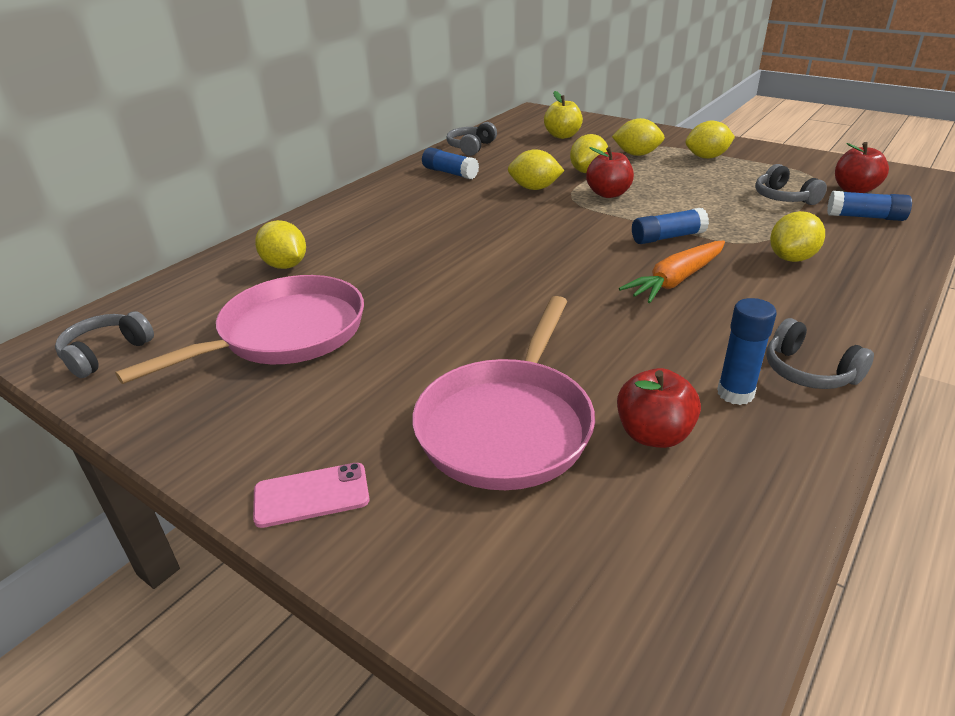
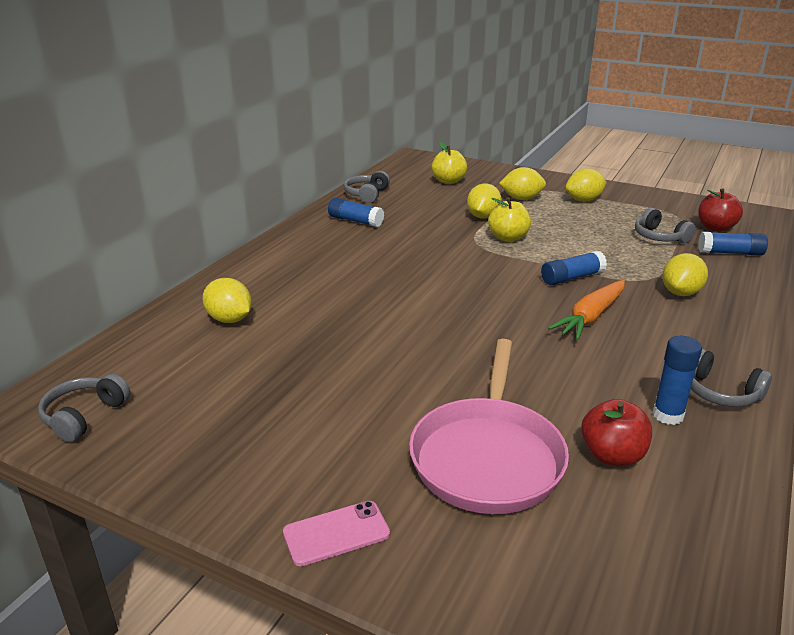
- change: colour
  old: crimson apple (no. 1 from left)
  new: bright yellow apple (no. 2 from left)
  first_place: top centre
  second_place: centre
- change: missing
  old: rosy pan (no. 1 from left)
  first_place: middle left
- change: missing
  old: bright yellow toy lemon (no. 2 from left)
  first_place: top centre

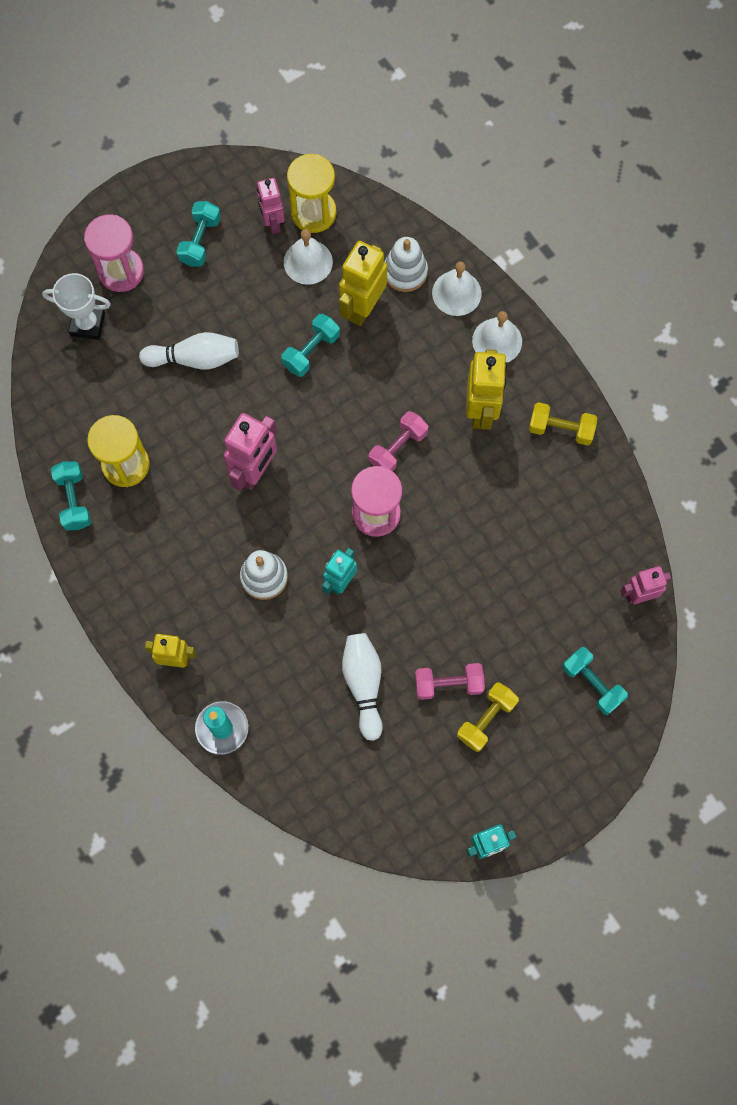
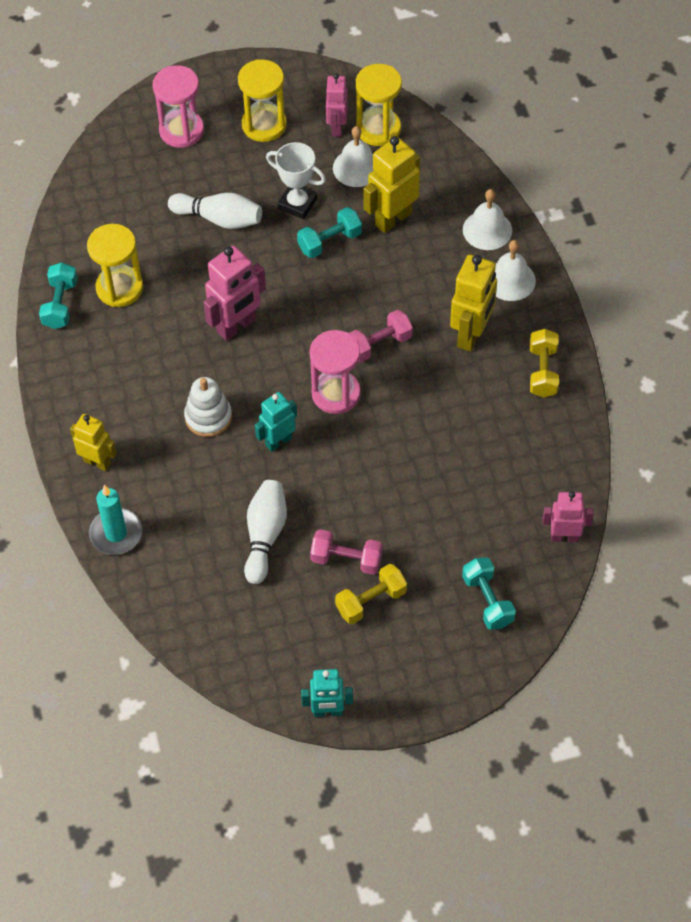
- change: exchanged
  old: turquoise free weight (no. 2 from left)
  new: bright yellow sandglass (no. 2 from left)
  first_place: top left
  second_place: top centre
- change: relocated
  old: pure white prize cup
  first_place: top left
  second_place: top centre
- change: spun
  old: bright yellow free weight (no. 2 from left)
  first_place: middle right
  second_place: middle right
  degrees: 60
- change: missing
  old: pure white stacking rings (no. 2 from left)
  first_place: top centre

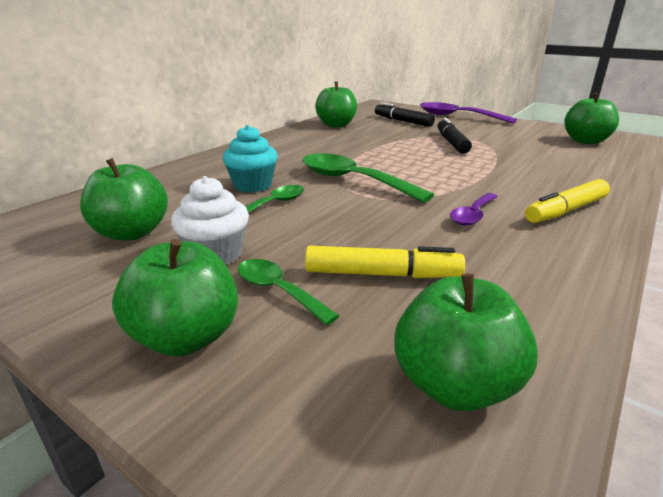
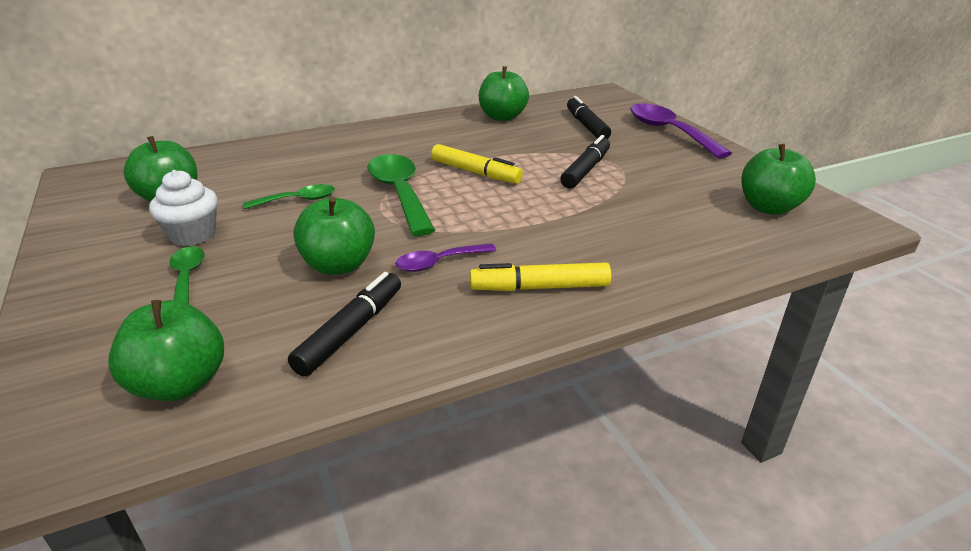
- change: appeared
  new: black felt pen (no. 1 from left)
  second_place: centre
- change: relocated
  old: emerald apple (no. 2 from left in the first image)
  new: emerald apple (no. 3 from left)
  first_place: middle left
  second_place: centre
- change: relocated
  old: bright yellow felt pen (no. 1 from left)
  first_place: centre
  second_place: top centre
- change: missing
  old: turquoise fairy cake
  first_place: top centre

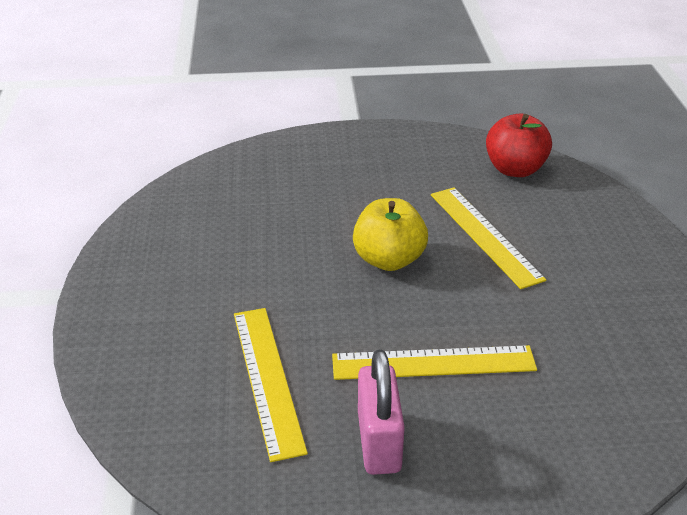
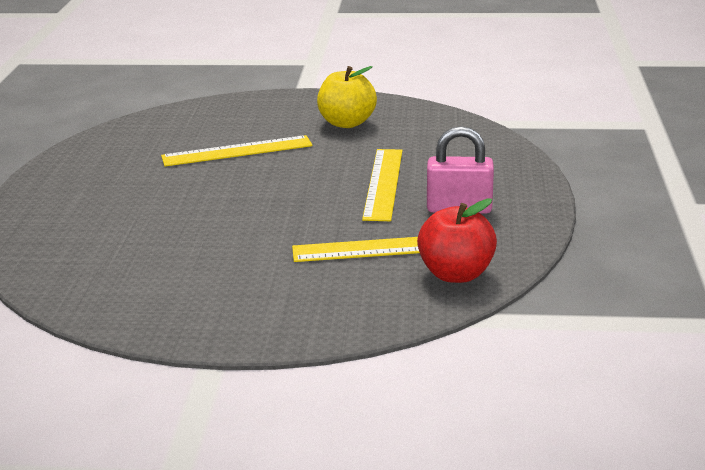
- change: relocated
  old: bright yellow apple
  first_place: centre
  second_place: top centre
- change: relocated
  old: crimson apple
  first_place: top right
  second_place: centre

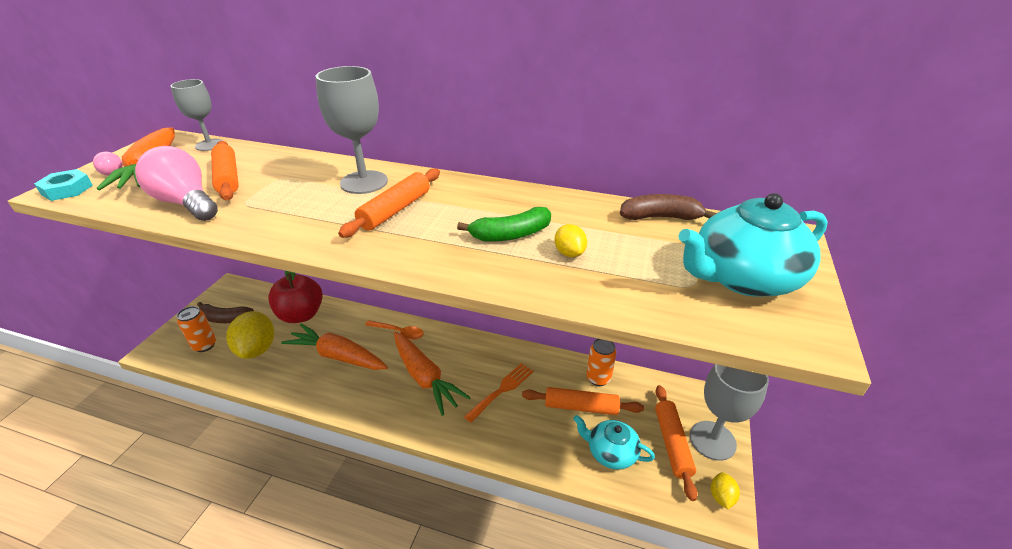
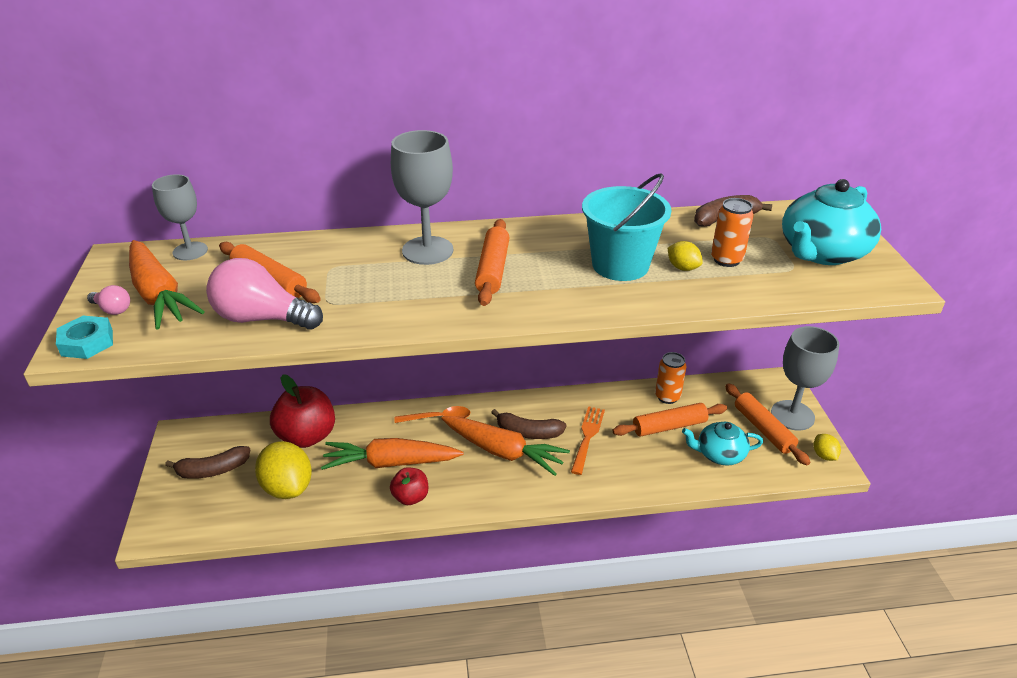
- change: appeared
  new: crimson apple (no. 2 from left)
  second_place: bottom centre
- change: appeared
  new: dark brown banana fruit (no. 2 from left)
  second_place: centre
- change: exchanged
  old: emerald banana fruit
  new: turquoise bucket
  first_place: centre
  second_place: centre
- change: relocated
  old: orange-coloured can (no. 1 from left in the first image)
  new: orange-coloured can (no. 2 from left)
  first_place: middle left
  second_place: middle right

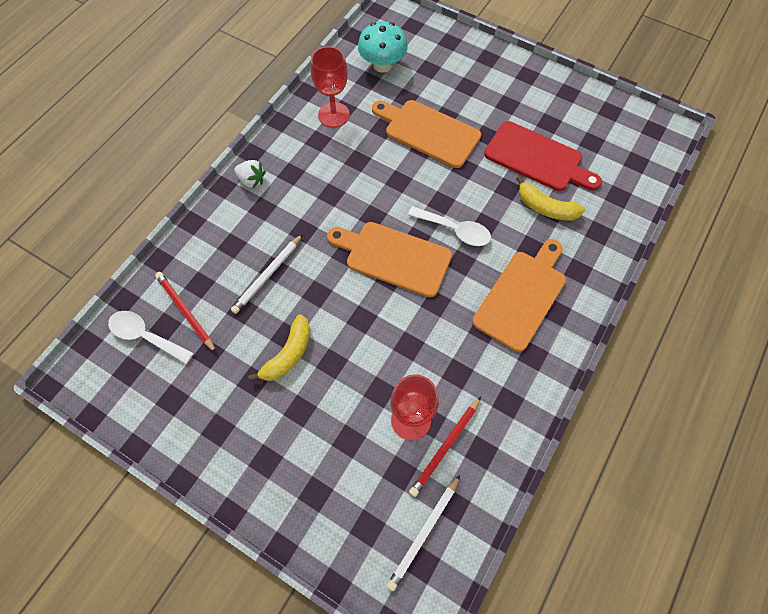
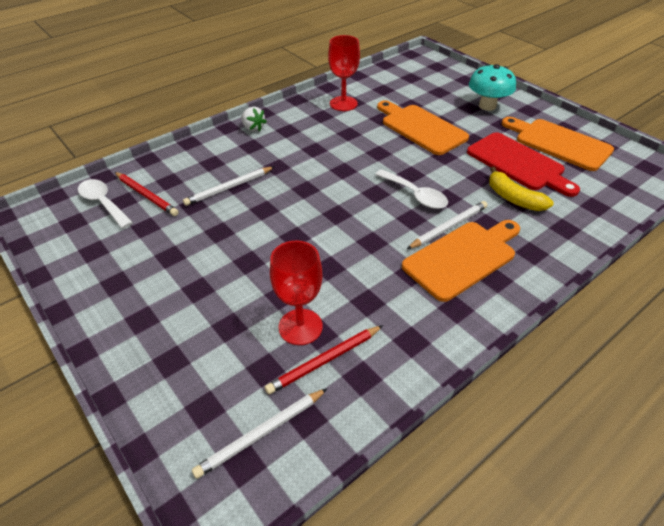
- change: spun
  old: crimson lead pencil (no. 1 from left)
  first_place: middle left
  second_place: middle left
  degrees: 150
- change: appeared
  new: pure white lead pencil (no. 3 from left)
  second_place: middle right
- change: relocated
  old: turquoise fungus
  first_place: top centre
  second_place: top right
- change: relocated
  old: orange-coloured bread board (no. 1 from left in the first image)
  new: orange-coloured bread board (no. 3 from left)
  first_place: centre
  second_place: top right
- change: missing
  old: bright yellow banana fruit (no. 1 from left)
  first_place: centre

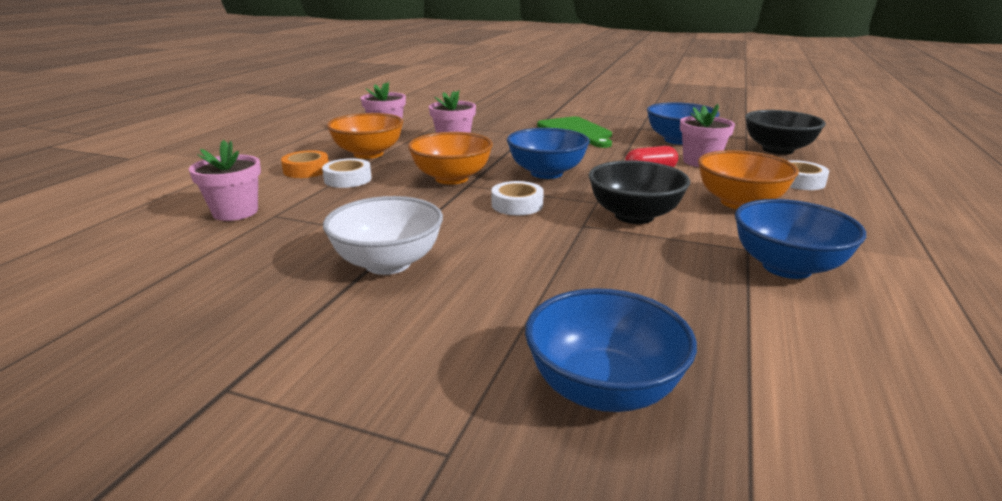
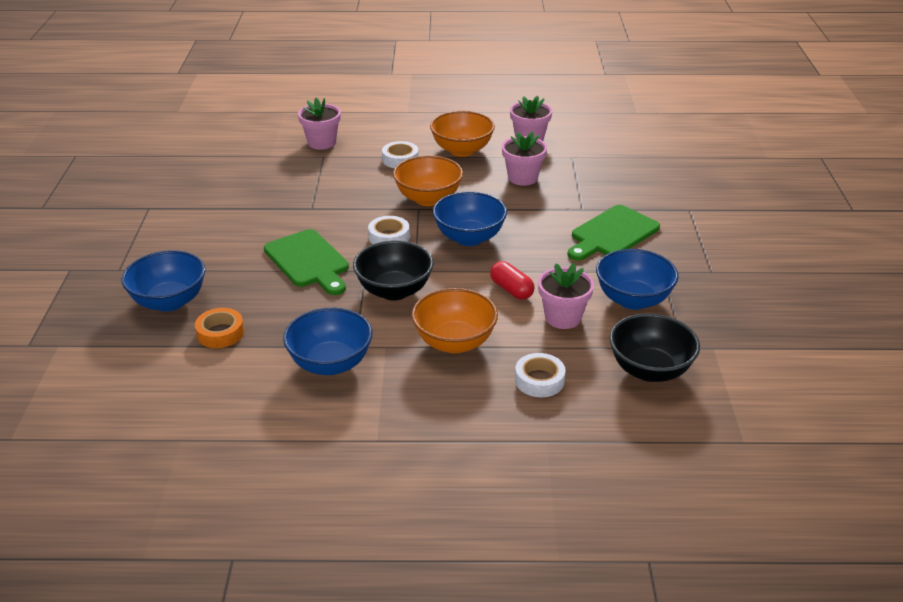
- change: relocated
  old: orange-coloured roll of tape
  first_place: top left
  second_place: middle left
- change: appeared
  new: emerald bread board (no. 1 from left)
  second_place: centre
- change: missing
  old: pure white serving bowl
  first_place: centre

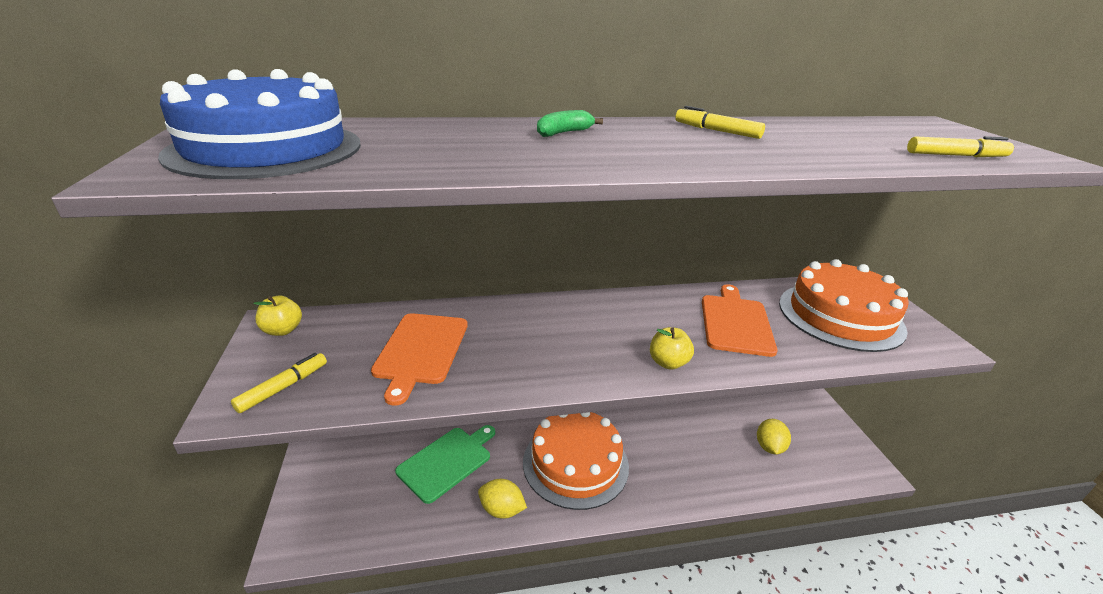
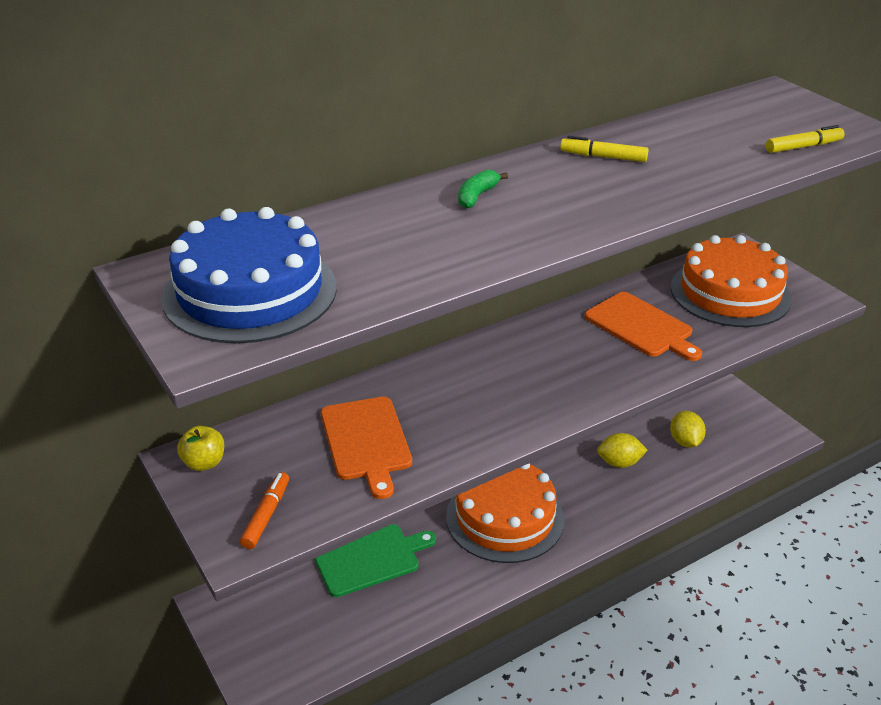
- change: colour
  old: bright yellow felt pen (no. 1 from left)
  new: orange-coloured felt pen
  first_place: middle left
  second_place: bottom left
- change: spun
  old: emerald bread board
  first_place: bottom centre
  second_place: bottom centre
  degrees: 45
- change: spun
  old: orange-coloured bread board (no. 2 from left)
  first_place: middle right
  second_place: middle right
  degrees: 150
- change: relocated
  old: bright yellow toy lemon (no. 1 from left)
  first_place: bottom centre
  second_place: middle right
- change: missing
  old: bright yellow apple (no. 2 from left)
  first_place: centre

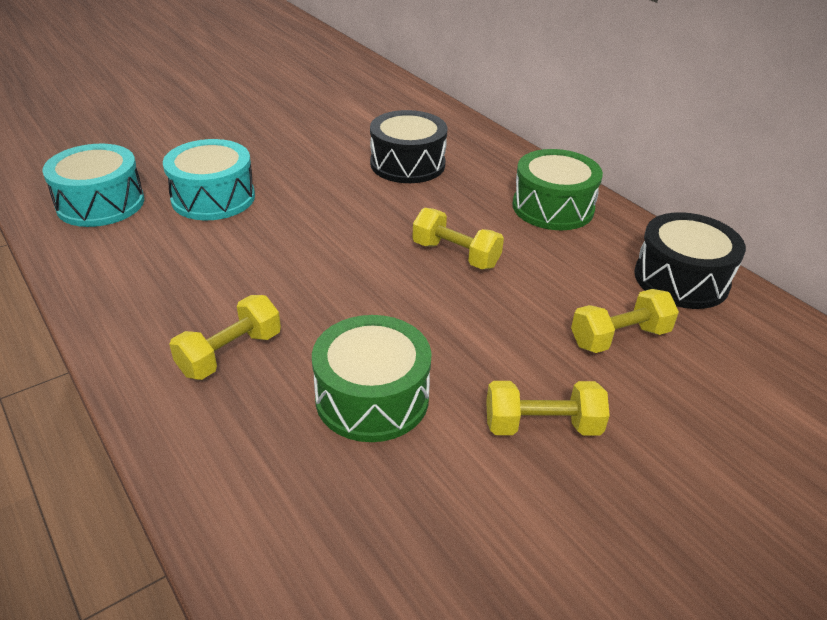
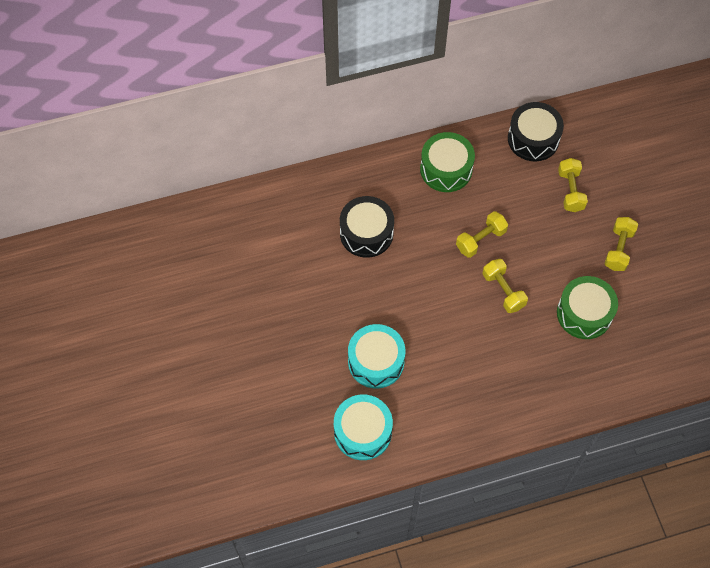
- change: relocated
  old: bright yellow free weight (no. 1 from left in the first image)
  new: bright yellow free weight (no. 2 from left)
  first_place: middle left
  second_place: middle right

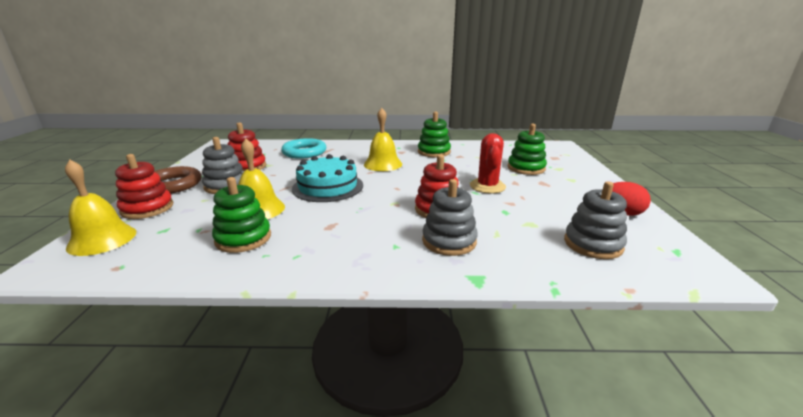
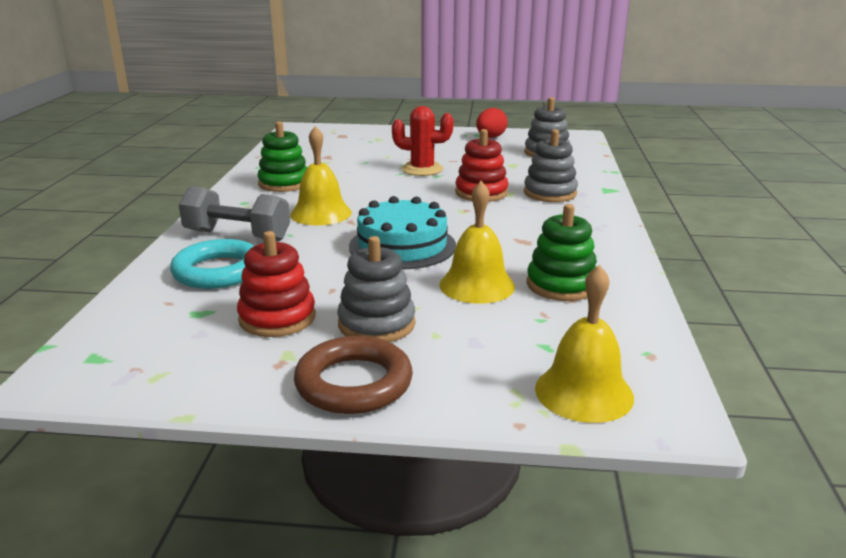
- change: appeared
  new: gray free weight
  second_place: middle left
- change: missing
  old: crimson stacking rings (no. 1 from left)
  first_place: middle left
- change: missing
  old: emerald stacking rings (no. 3 from left)
  first_place: centre

